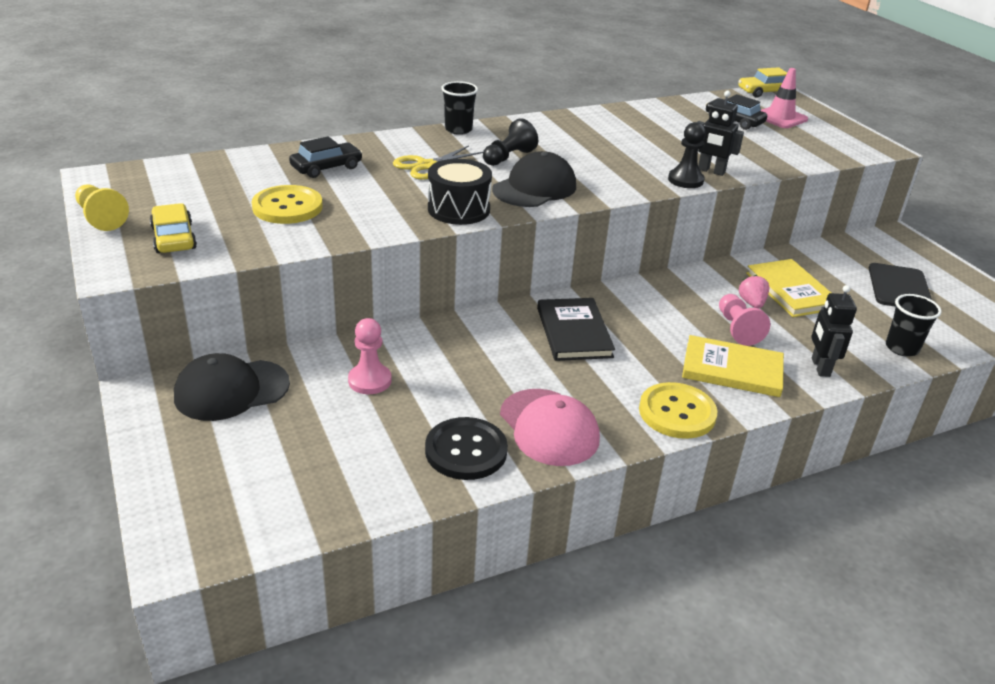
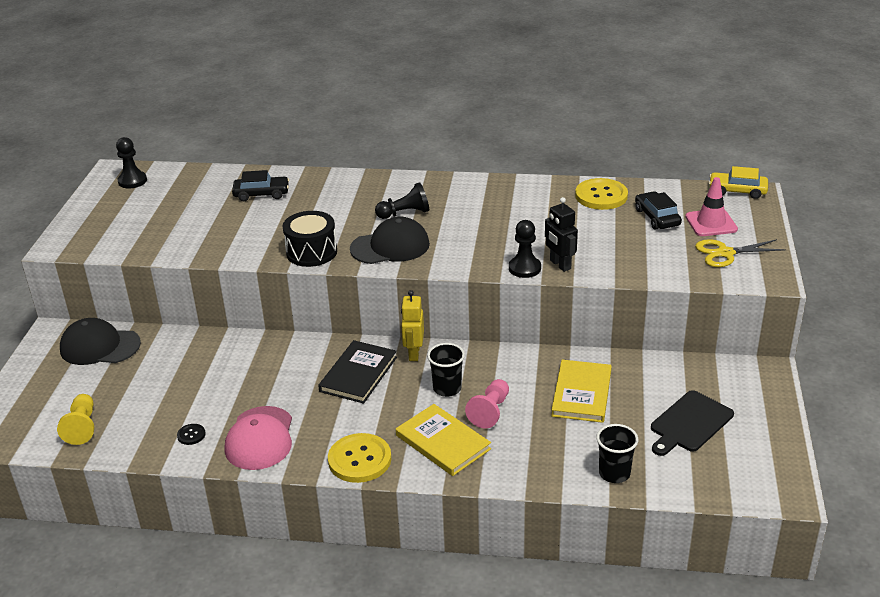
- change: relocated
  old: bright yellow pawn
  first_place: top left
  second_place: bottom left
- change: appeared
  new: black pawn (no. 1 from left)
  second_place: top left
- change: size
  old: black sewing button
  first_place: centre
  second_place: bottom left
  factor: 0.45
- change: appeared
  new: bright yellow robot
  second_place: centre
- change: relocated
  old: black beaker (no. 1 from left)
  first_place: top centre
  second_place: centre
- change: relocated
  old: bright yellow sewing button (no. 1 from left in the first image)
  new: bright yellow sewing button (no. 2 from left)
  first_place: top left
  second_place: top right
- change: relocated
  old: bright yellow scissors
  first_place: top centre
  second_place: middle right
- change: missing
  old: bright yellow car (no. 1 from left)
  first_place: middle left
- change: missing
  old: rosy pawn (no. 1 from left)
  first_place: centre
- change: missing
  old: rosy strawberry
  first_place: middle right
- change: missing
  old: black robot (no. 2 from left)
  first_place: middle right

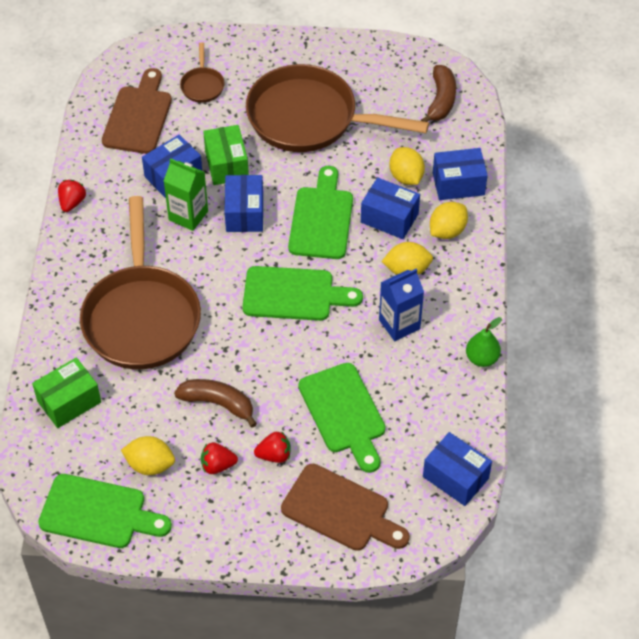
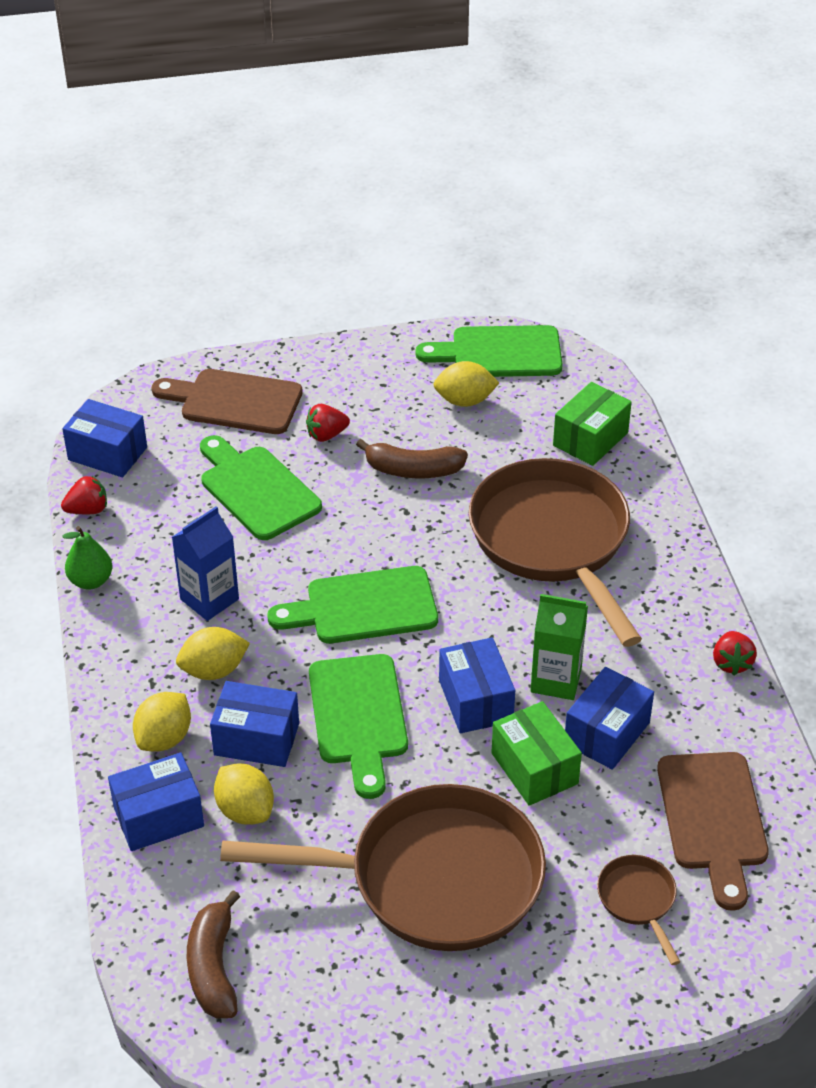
- change: relocated
  old: crimson strawberry (no. 2 from left in the first image)
  new: crimson strawberry (no. 1 from left)
  first_place: bottom centre
  second_place: middle left

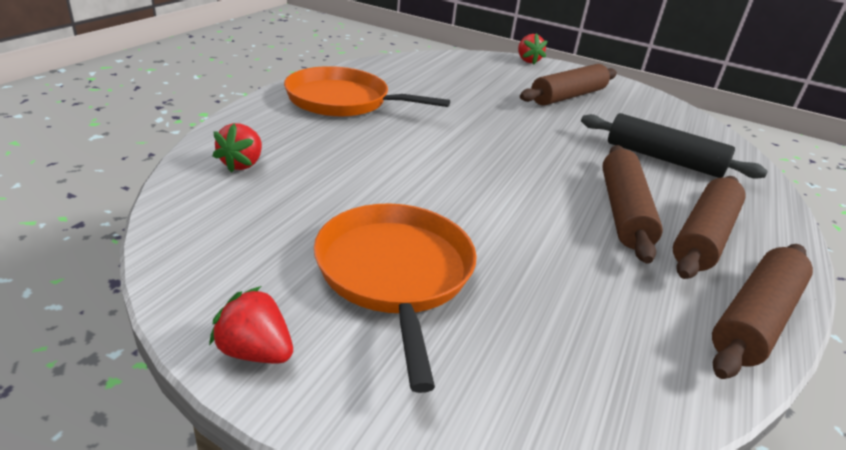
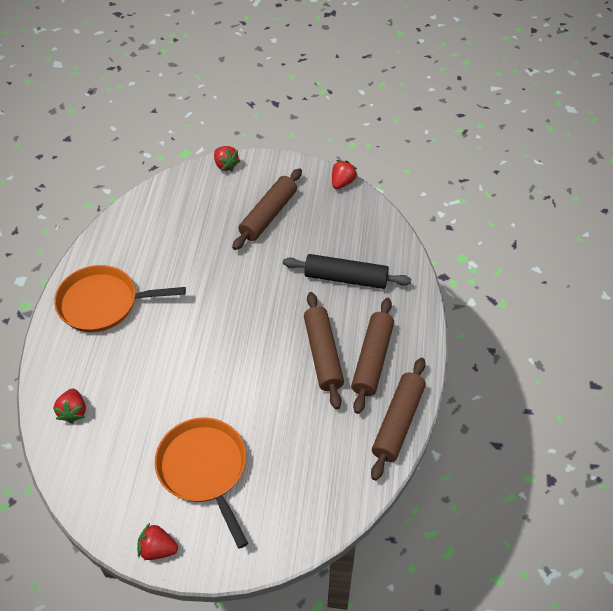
- change: appeared
  new: crimson strawberry (no. 4 from left)
  second_place: top centre

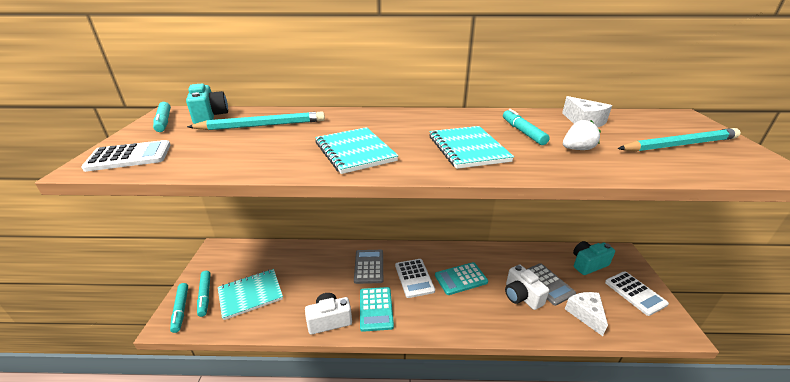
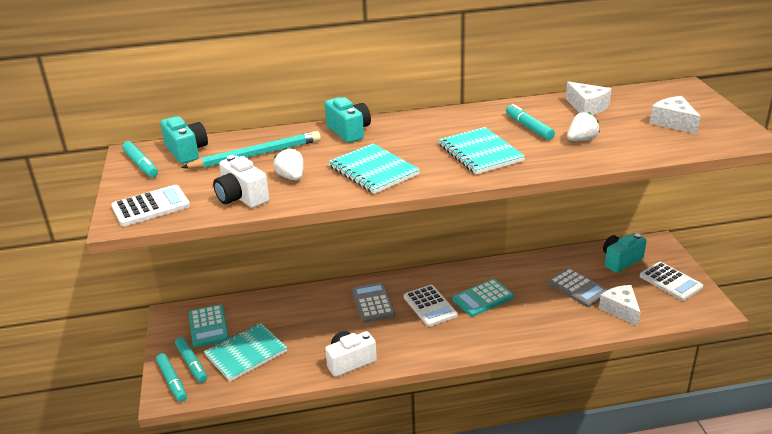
- change: relocated
  old: turquoise pocket calculator (no. 1 from left)
  first_place: bottom centre
  second_place: bottom left
- change: relocated
  old: pure white photo camera (no. 2 from left in the first image)
  new: pure white photo camera (no. 1 from left)
  first_place: bottom right
  second_place: middle left
- change: appeared
  new: pure white strawberry (no. 1 from left)
  second_place: centre
- change: appeared
  new: turquoise photo camera (no. 2 from left)
  second_place: top centre
- change: exchanged
  old: turquoise lead pencil (no. 2 from left)
  new: pure white cheese wedge (no. 3 from left)
  first_place: middle right
  second_place: top right

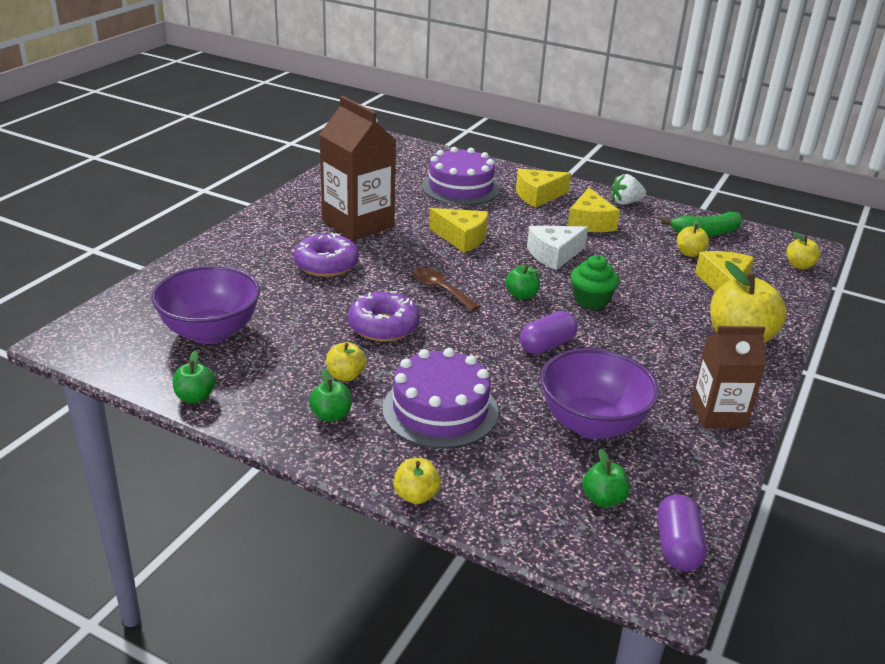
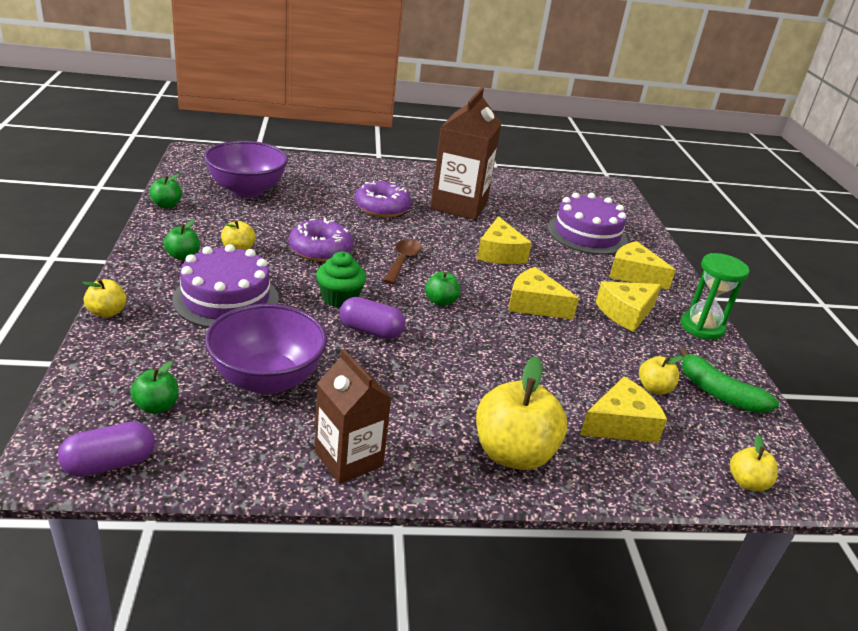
- change: relocated
  old: emerald fairy cake
  first_place: middle right
  second_place: centre
- change: colour
  old: pure white cheese wedge
  new: bright yellow cheese wedge (no. 2 from left)
  first_place: centre
  second_place: centre
- change: exchanged
  old: pure white strawberry
  new: emerald sandglass
  first_place: top right
  second_place: middle right

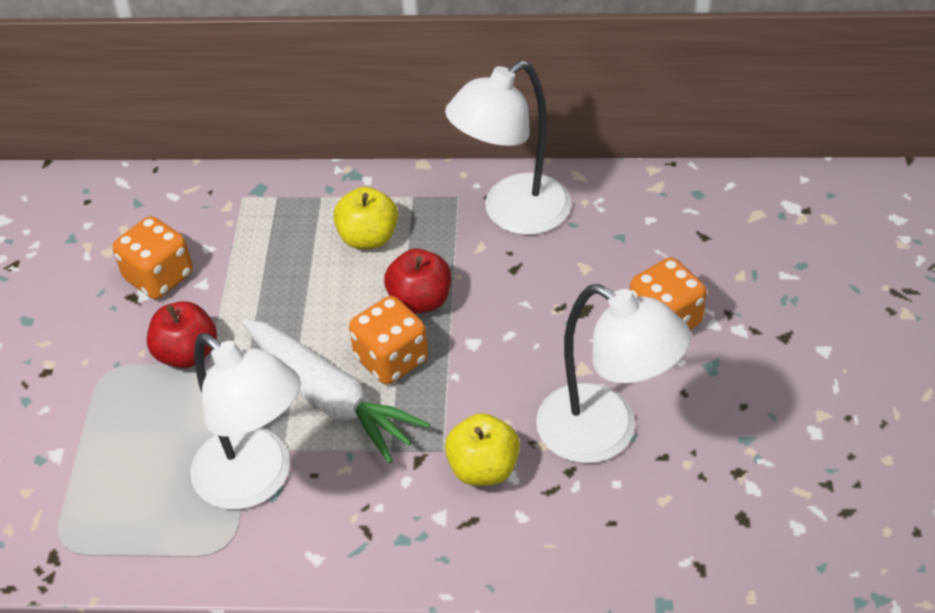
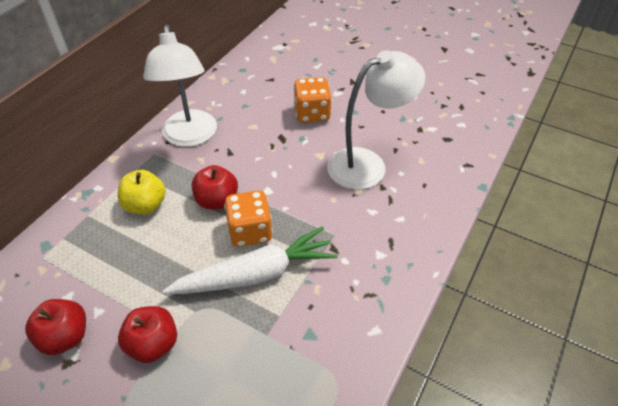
- change: exchanged
  old: orange-coloured game die (no. 1 from left)
  new: crimson apple (no. 1 from left)
  first_place: middle left
  second_place: bottom left
- change: missing
  old: pure white reading lamp (no. 1 from left)
  first_place: bottom left
- change: missing
  old: bright yellow apple (no. 2 from left)
  first_place: bottom centre

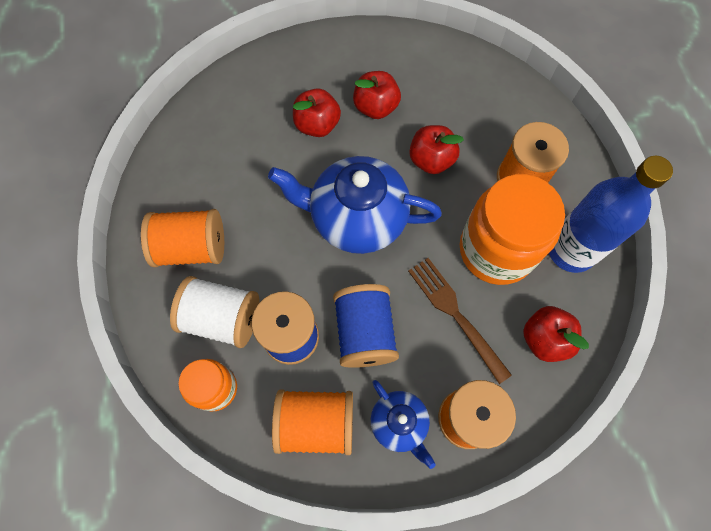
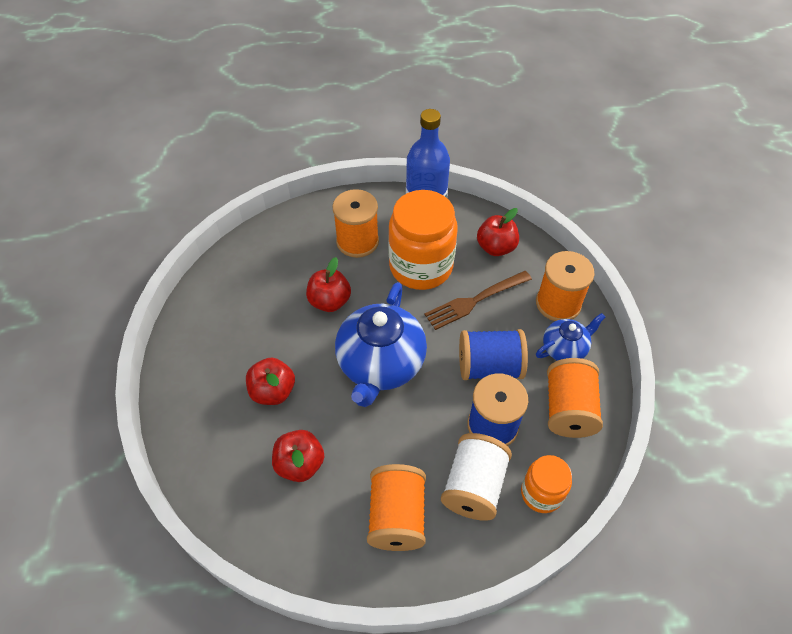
- change: relocated
  old: crimson apple (no. 2 from left)
  first_place: top centre
  second_place: bottom centre

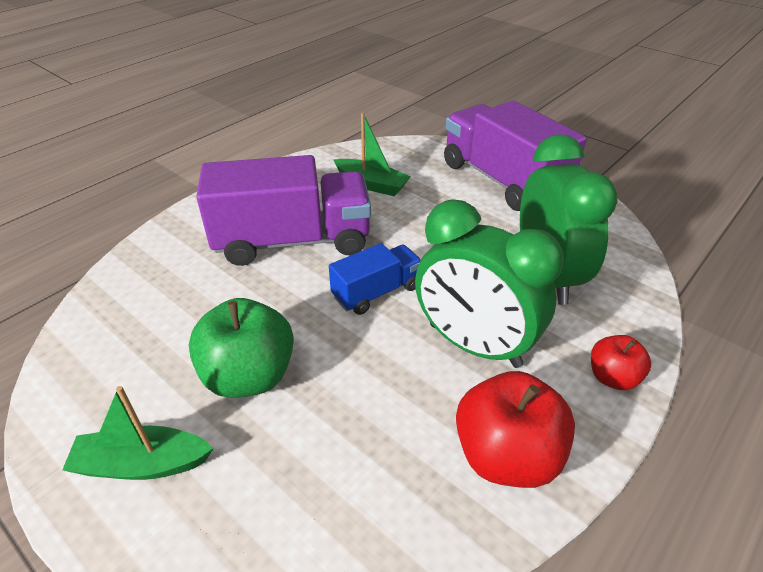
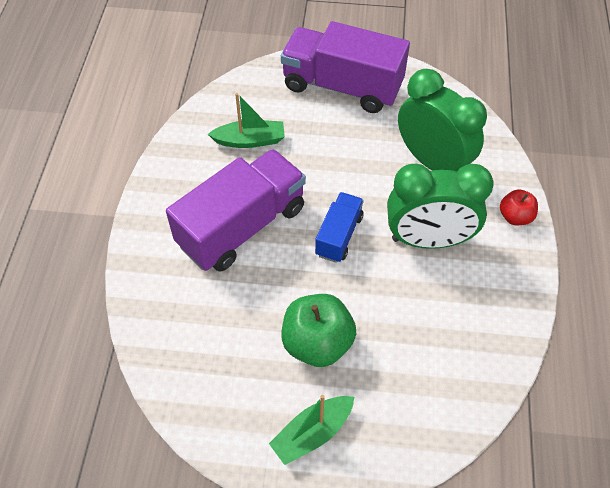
- change: missing
  old: crimson apple (no. 1 from left)
  first_place: bottom right

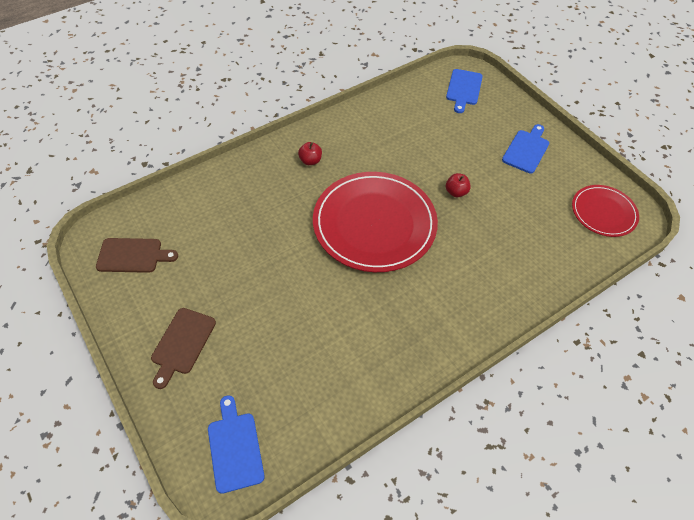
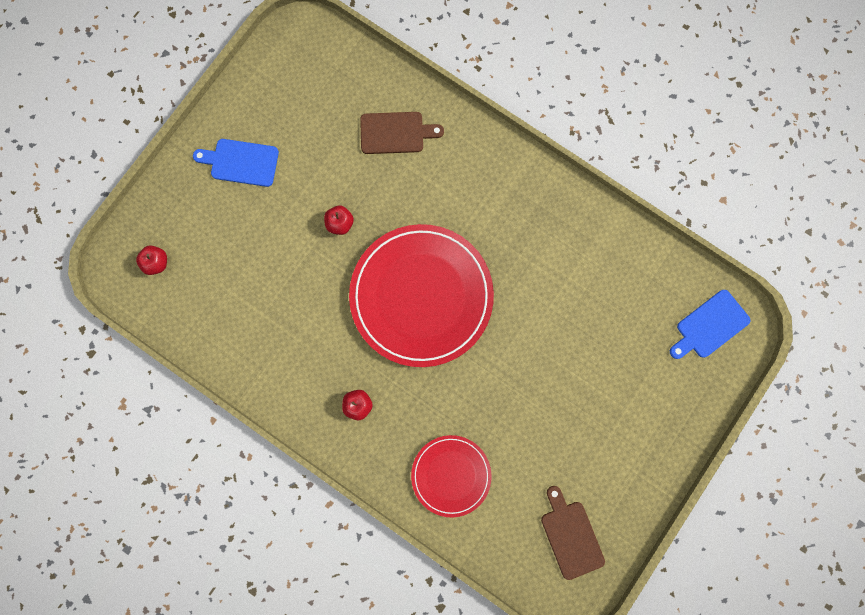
- change: exchanged
  old: blue bread board (no. 2 from left)
  new: crimson apple (no. 1 from left)
  first_place: top right
  second_place: middle left
- change: relocated
  old: dark brown bread board (no. 2 from left in the first image)
  new: dark brown bread board (no. 1 from left)
  first_place: bottom left
  second_place: top centre
- change: relocated
  old: crimson plate (no. 2 from left)
  first_place: middle right
  second_place: bottom centre

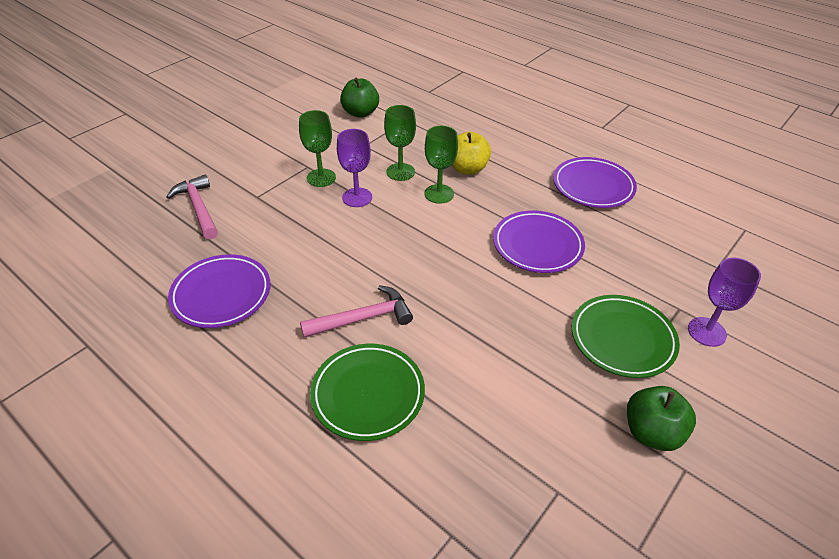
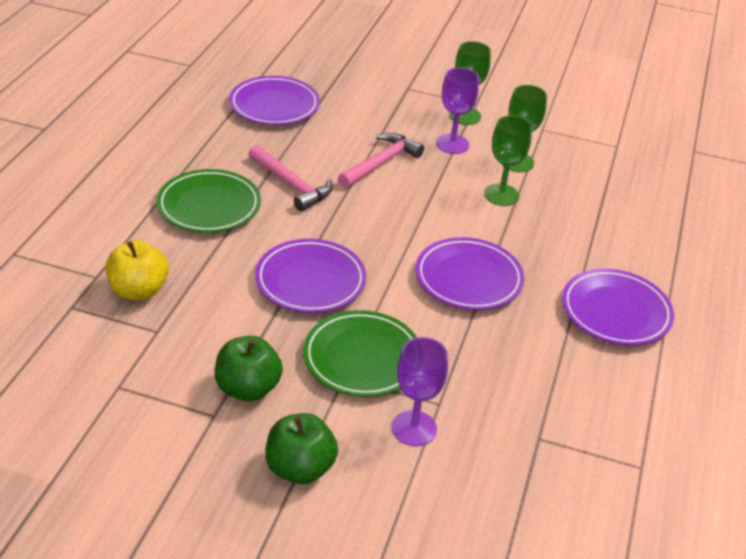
- change: relocated
  old: bright yellow apple
  first_place: top centre
  second_place: middle left
- change: appeared
  new: royal purple plate (no. 2 from left)
  second_place: centre
- change: relocated
  old: emerald apple (no. 1 from left in the first image)
  new: emerald apple (no. 2 from left)
  first_place: top centre
  second_place: bottom centre
- change: relocated
  old: rosy claw hammer (no. 1 from left in the first image)
  new: rosy claw hammer (no. 2 from left)
  first_place: middle left
  second_place: top centre

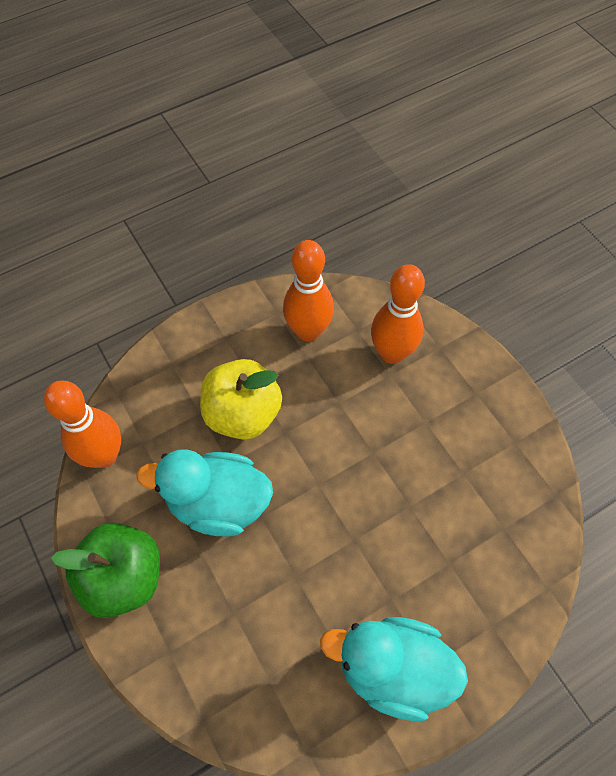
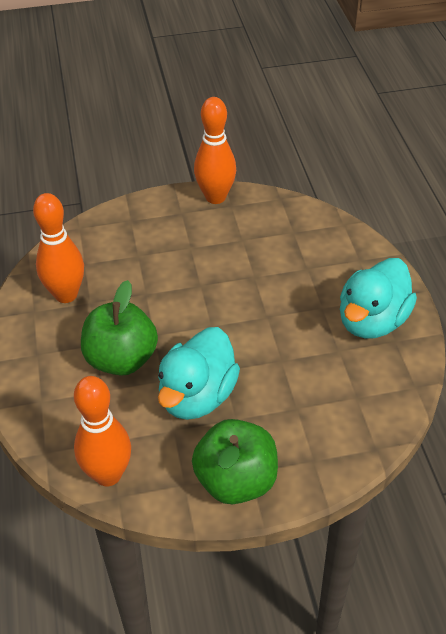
- change: colour
  old: bright yellow apple
  new: emerald apple (no. 1 from left)
  first_place: centre
  second_place: middle left
- change: relocated
  old: orange-coloured tenpin (no. 3 from left)
  first_place: centre
  second_place: top centre

